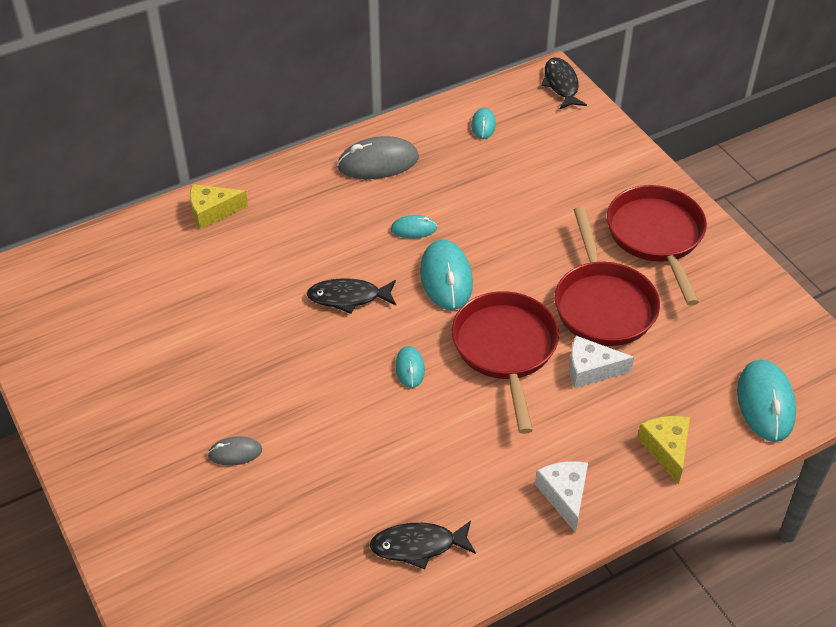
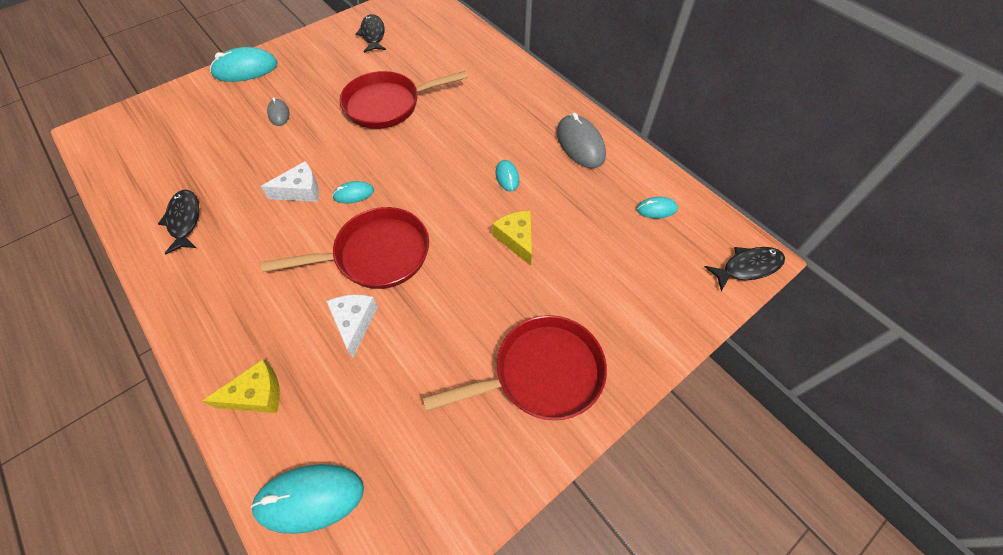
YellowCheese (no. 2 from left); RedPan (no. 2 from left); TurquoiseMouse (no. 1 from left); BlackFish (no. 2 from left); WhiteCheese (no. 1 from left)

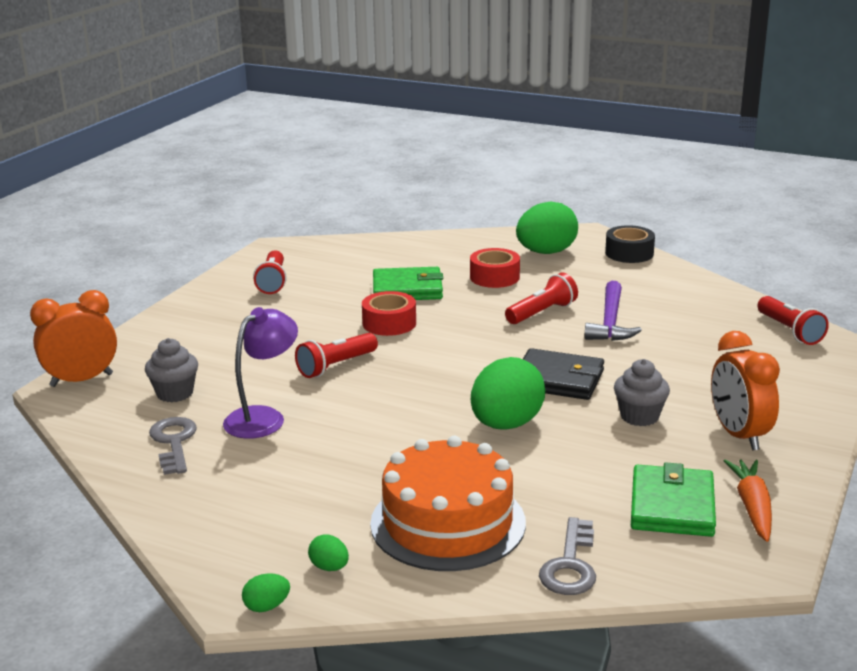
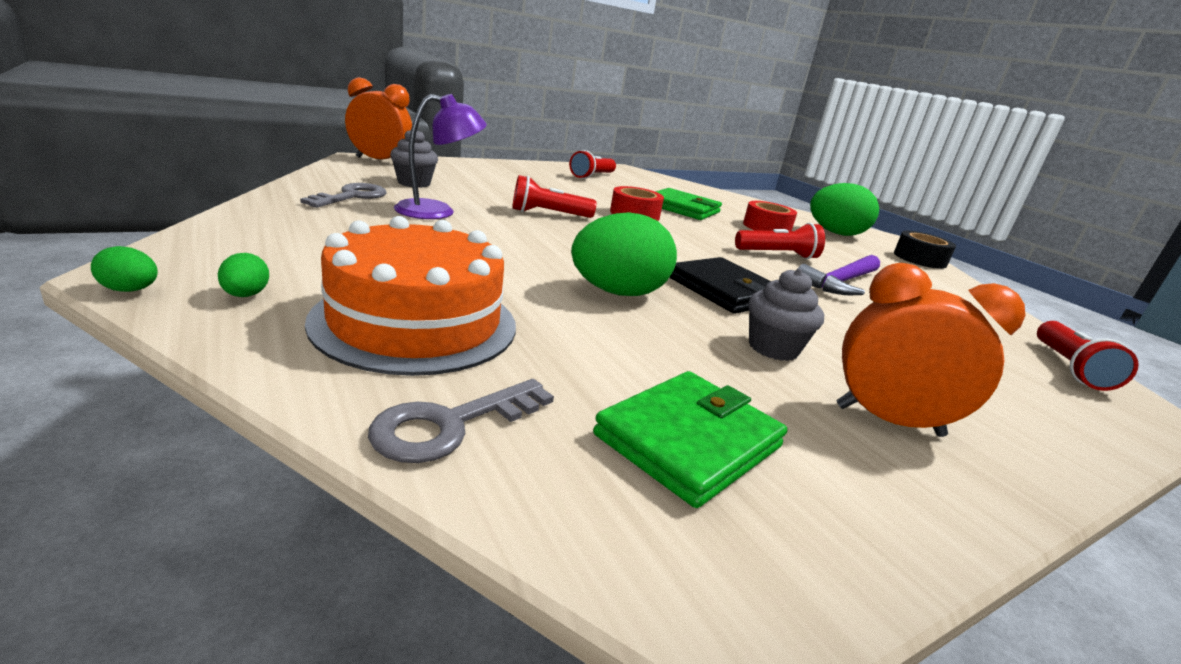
OrangeClock (no. 2 from left); OrangeCarrot

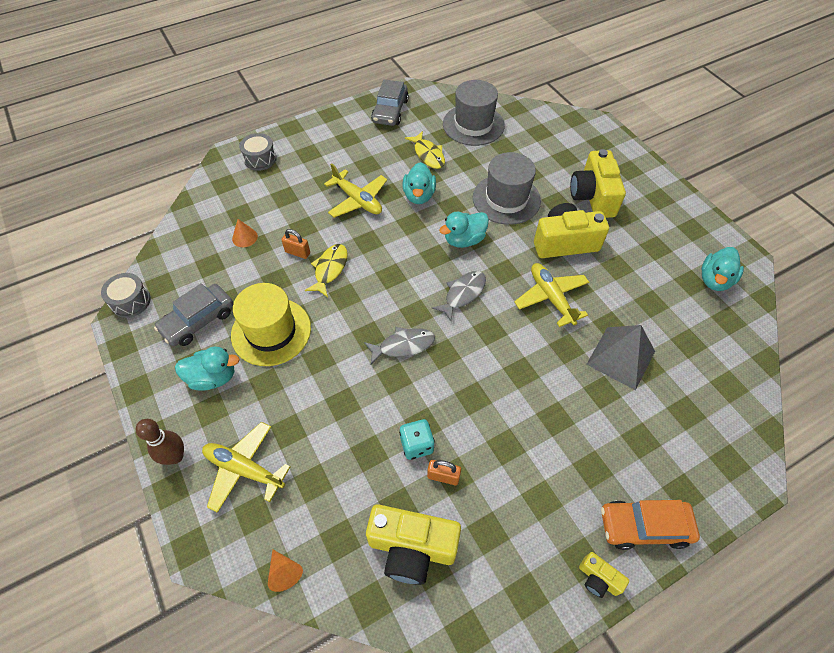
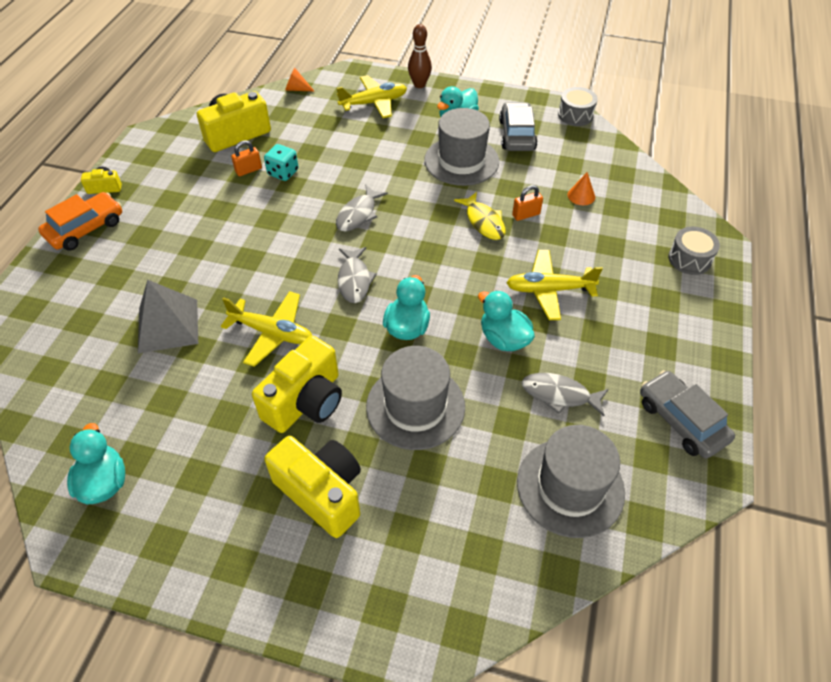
GreyFish (no. 3 from left); GreyHat (no. 2 from left)

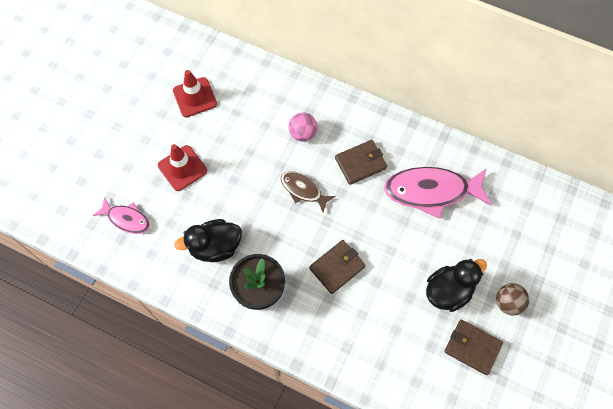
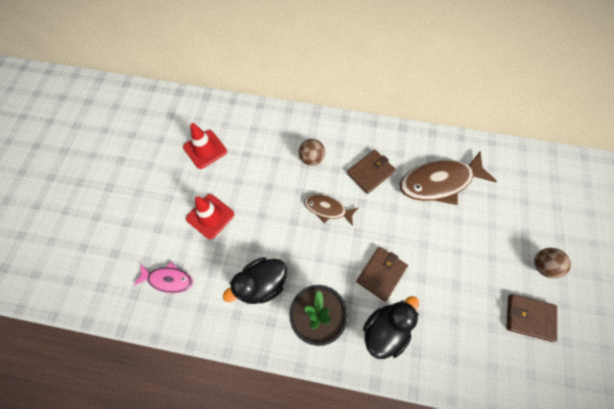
BrownBall (no. 1 from left); BrownFish (no. 2 from left); BlackDuck (no. 2 from left)

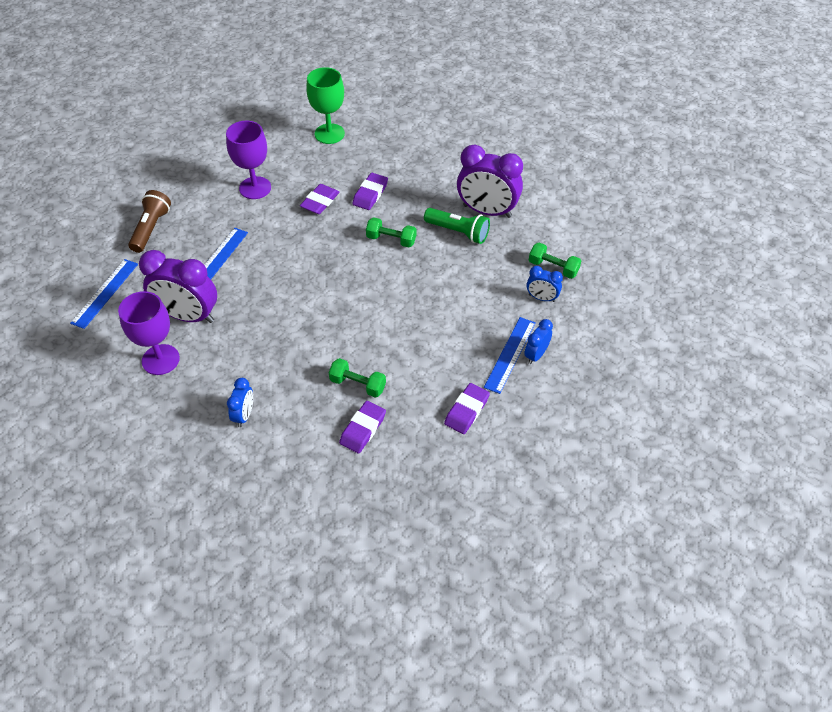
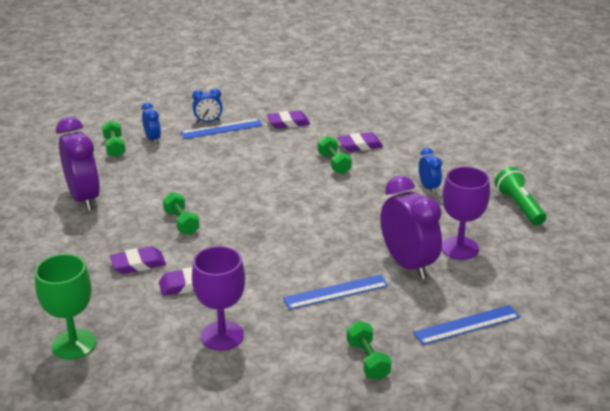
GreenDumbbell (no. 4 from left); GreenFlashlight; BlueClock (no. 3 from left)

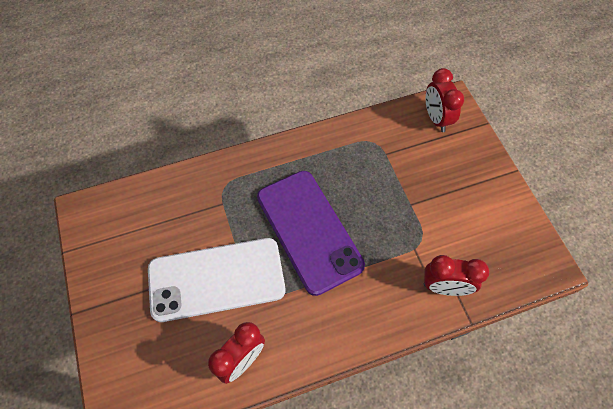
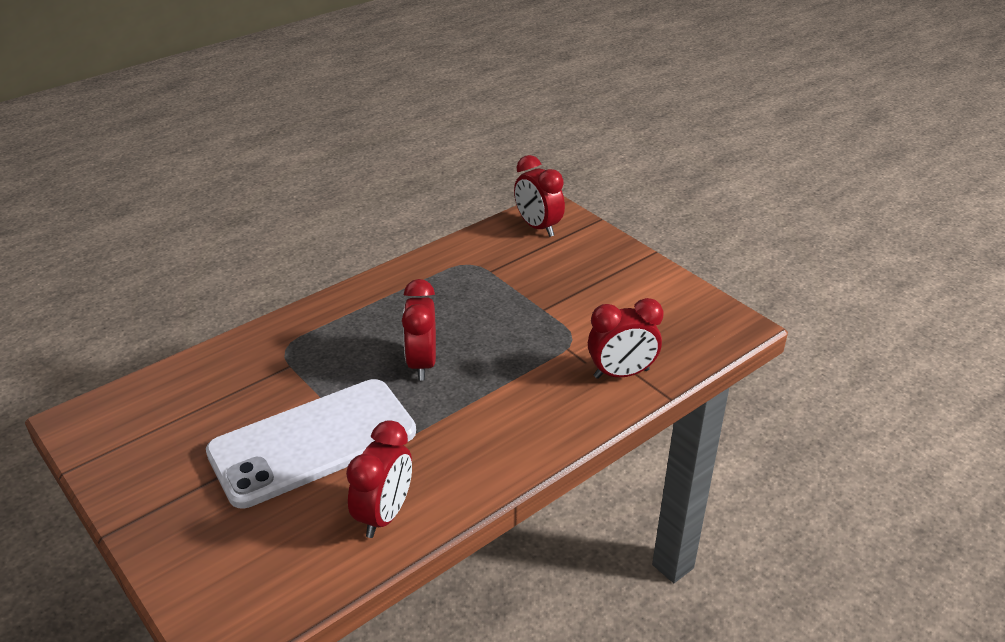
RedClock (no. 2 from left)

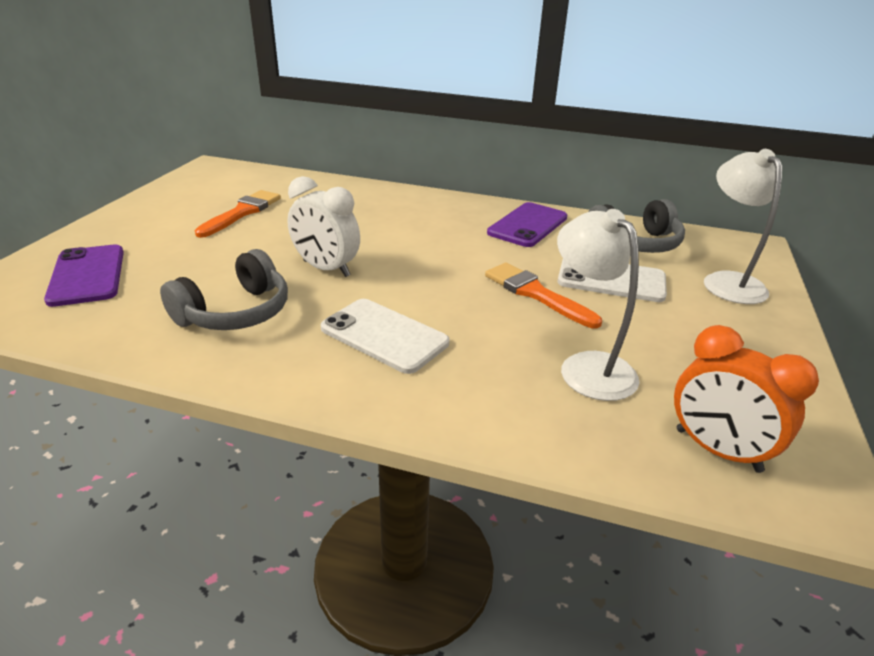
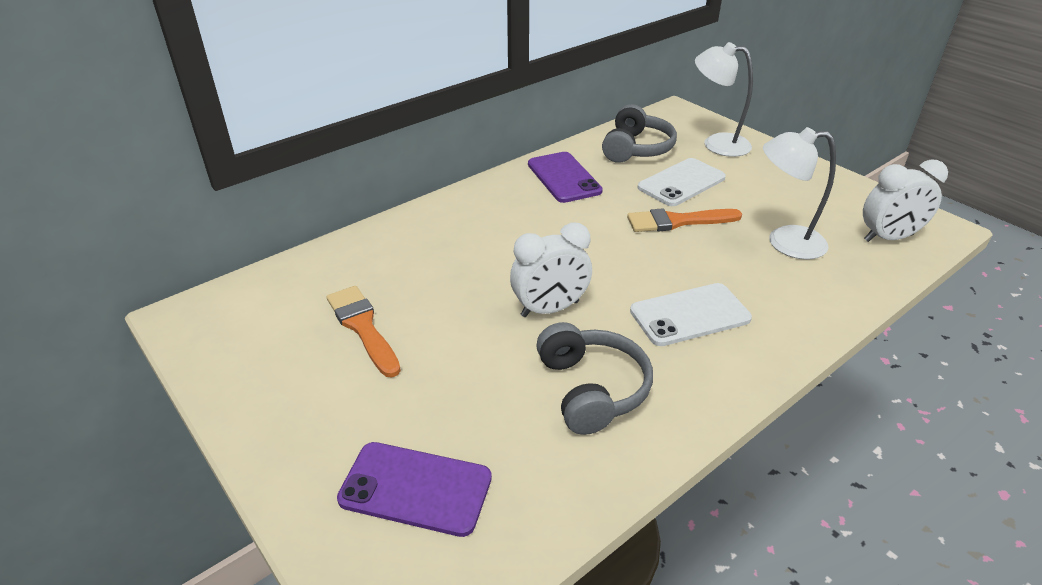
WhiteClock (no. 2 from left)

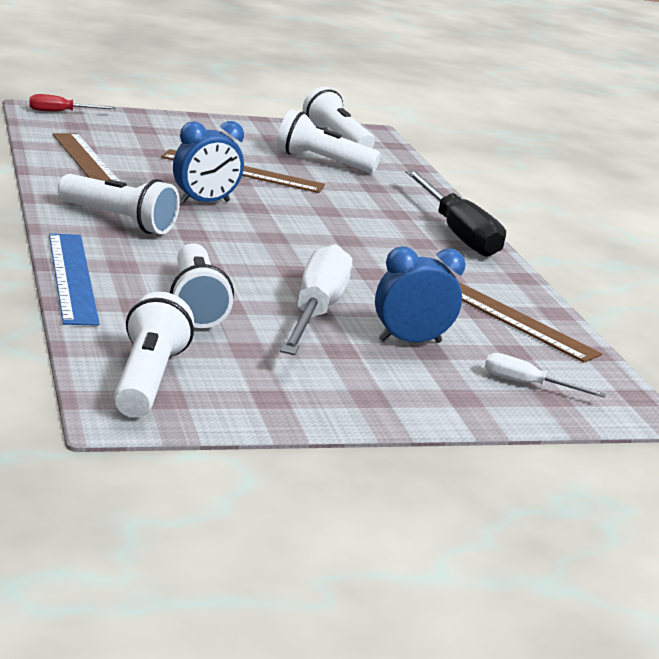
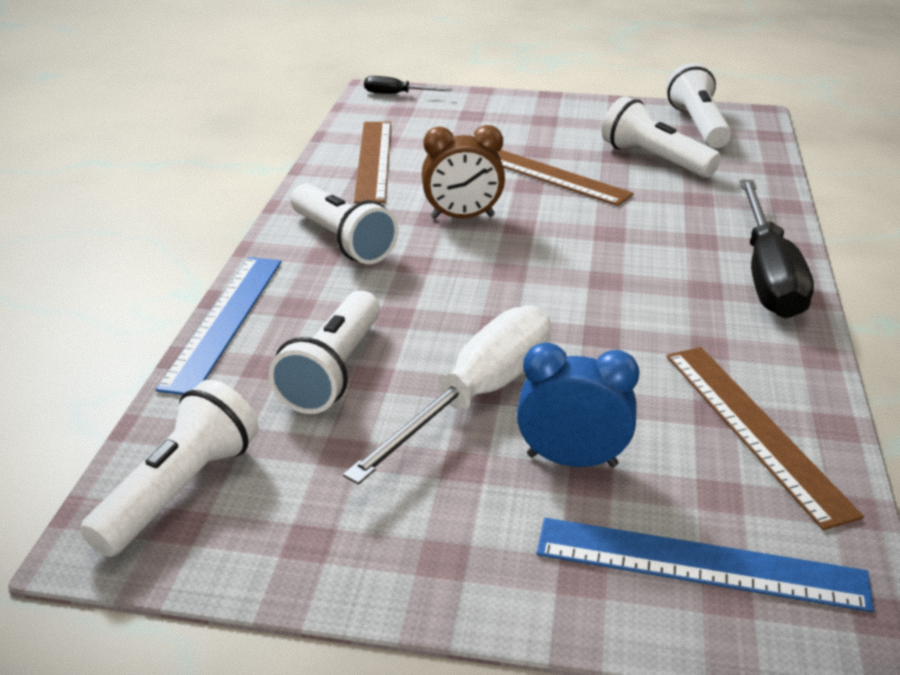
BlackScrewdriver (no. 1 from left); BrownClock; BlueRuler (no. 2 from left)

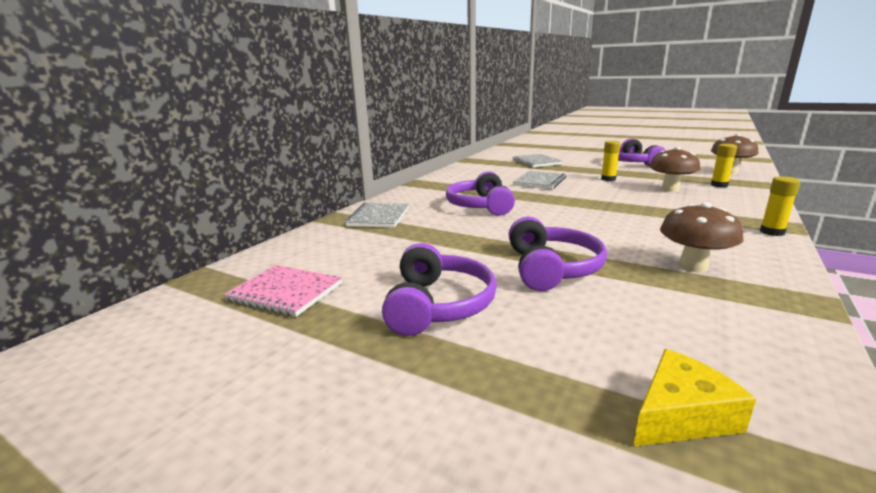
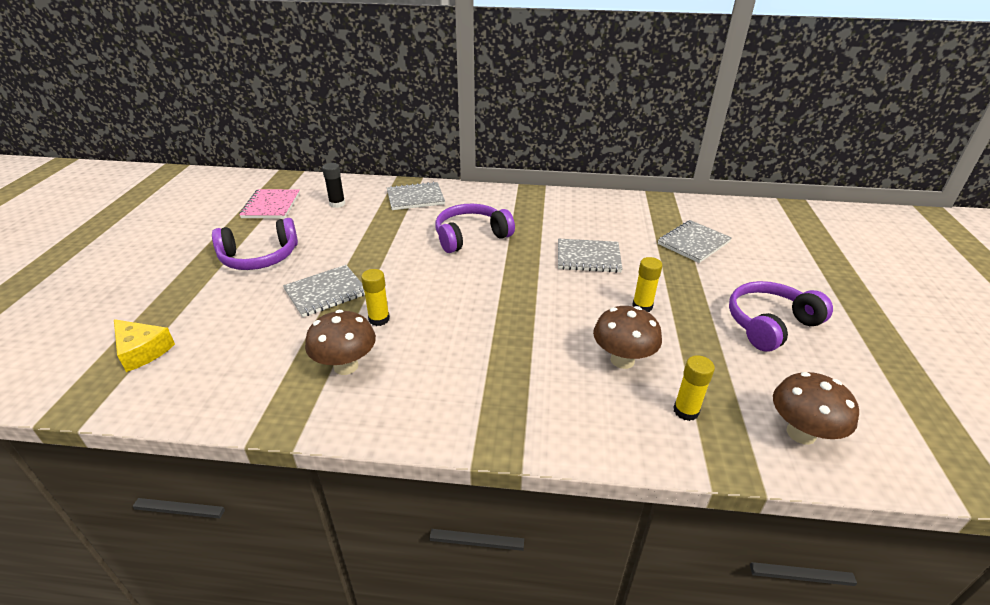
YellowGlueStick (no. 1 from left); GreyNotebook (no. 1 from left); BlackGlueStick

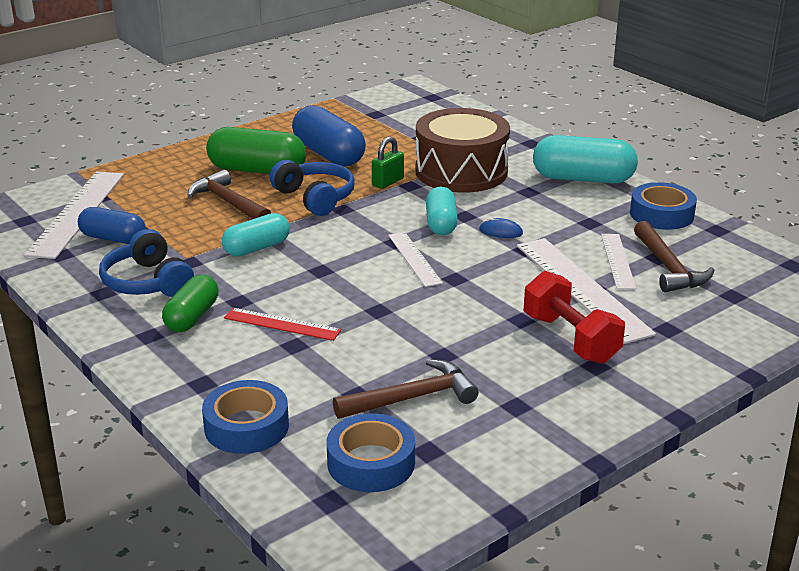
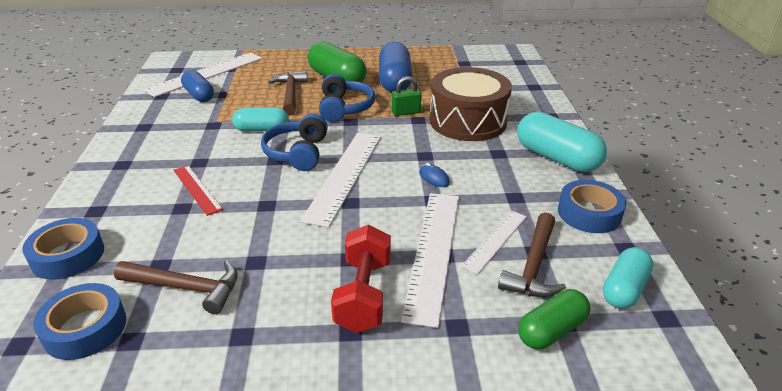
TurquoiseCapsule (no. 3 from left); BlueHeadphones (no. 1 from left); WhiteRuler (no. 2 from left); GreenCapsule (no. 2 from left)

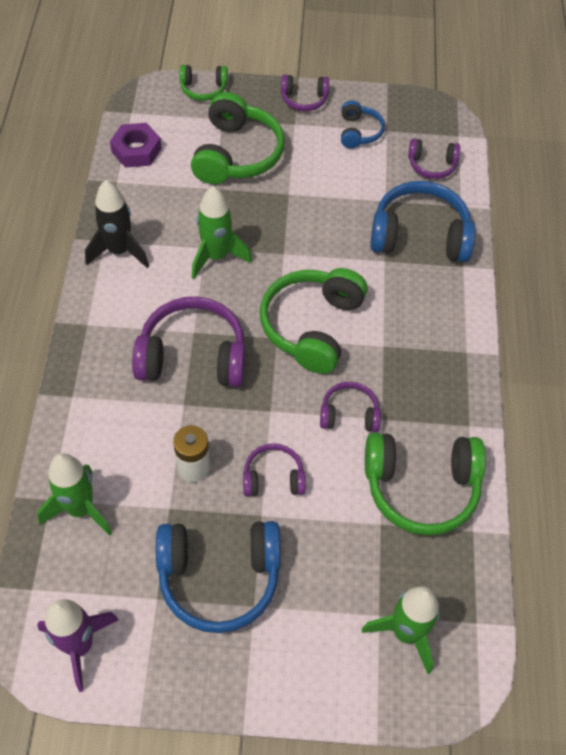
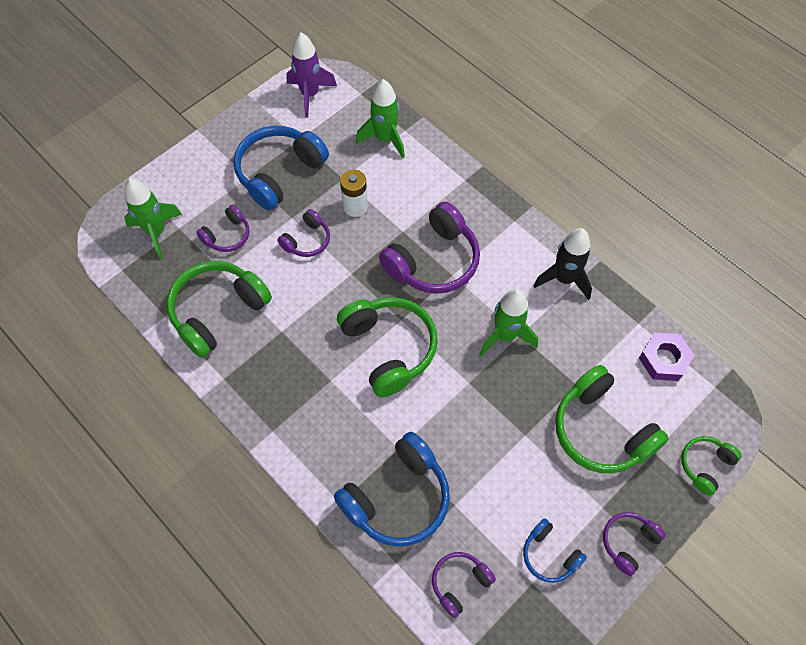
PurpleHeadphones (no. 1 from left)

